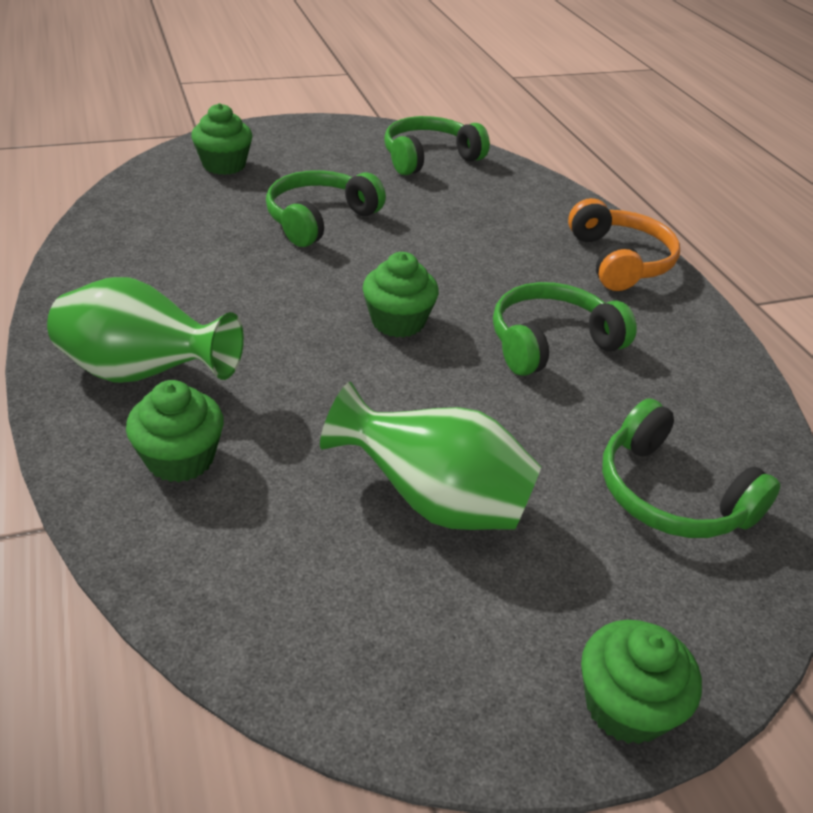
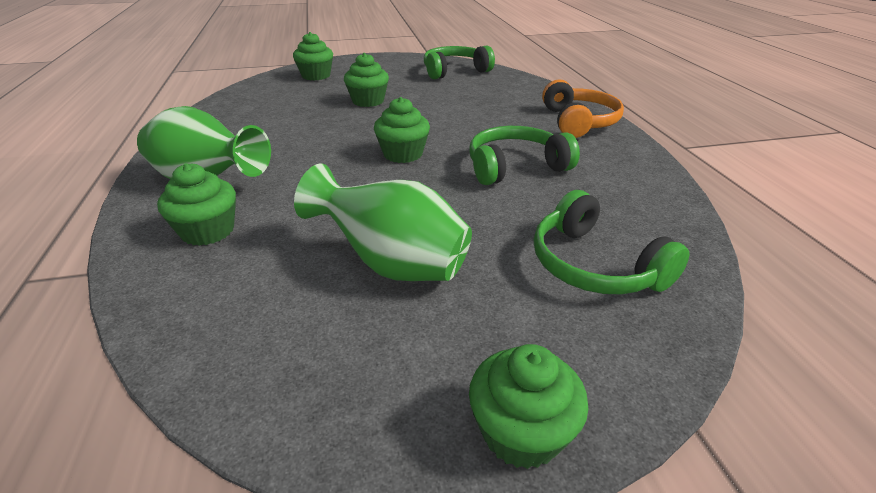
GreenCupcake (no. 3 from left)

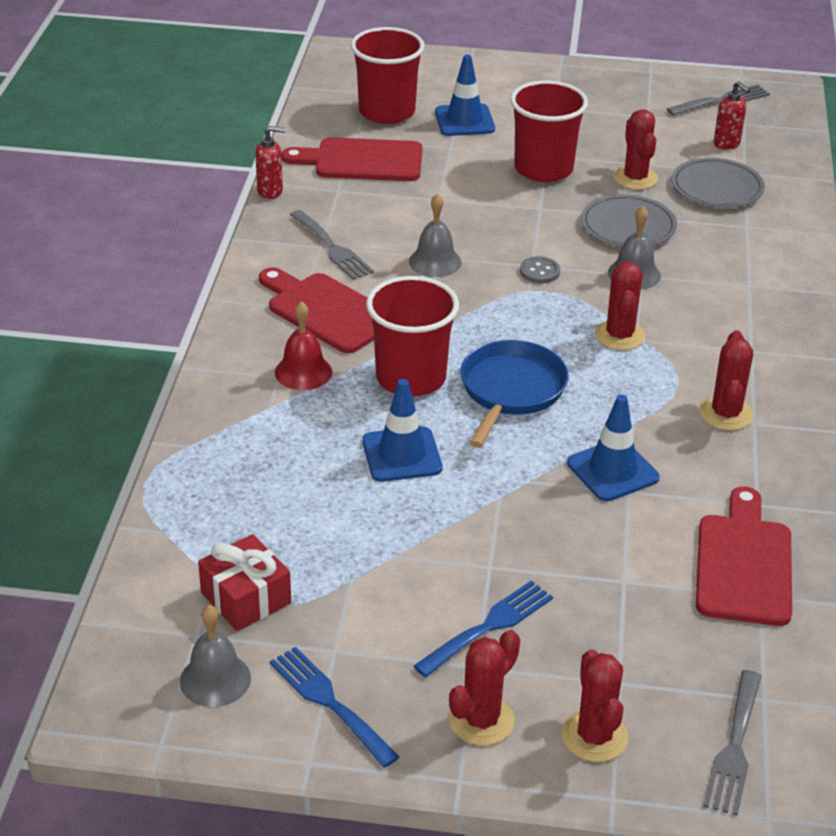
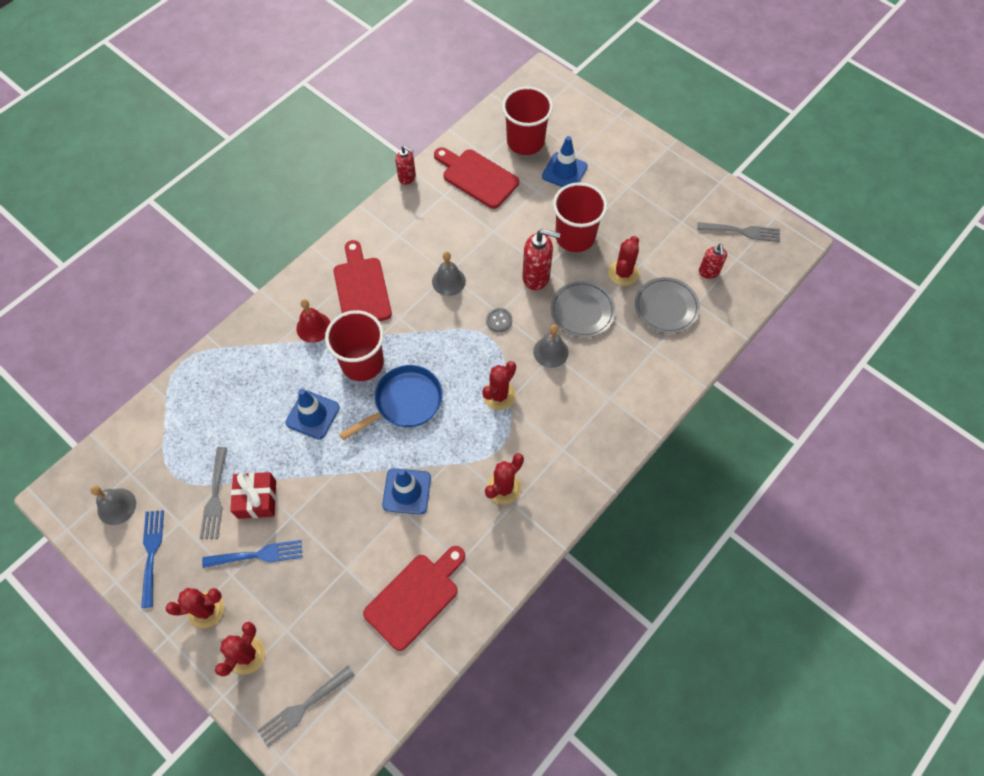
GreyFork (no. 1 from left); RedGift; RedSoapDispenser (no. 2 from left)

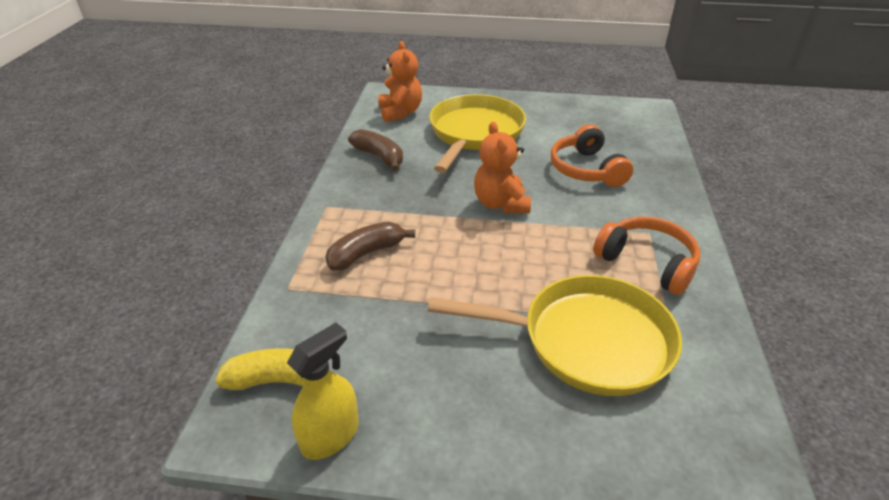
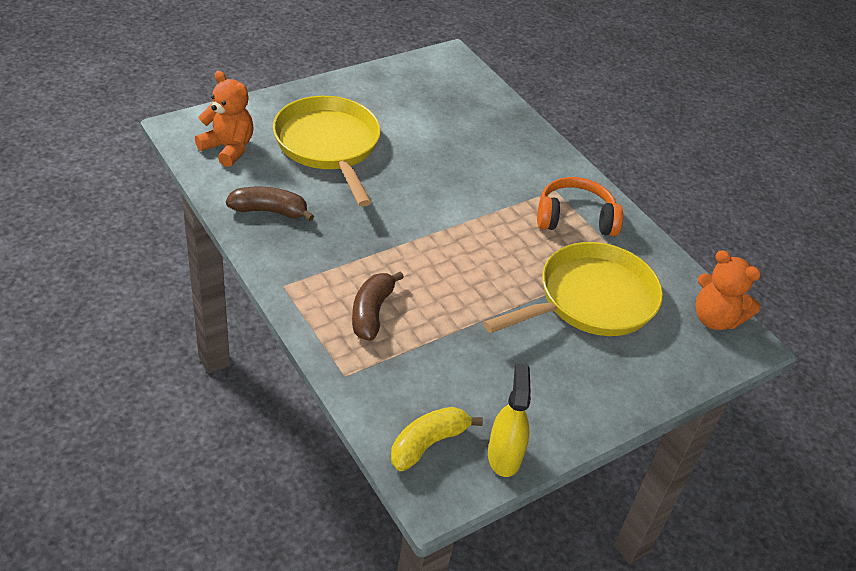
OrangeTeddyBear (no. 2 from left); OrangeHeadphones (no. 1 from left in the first image)

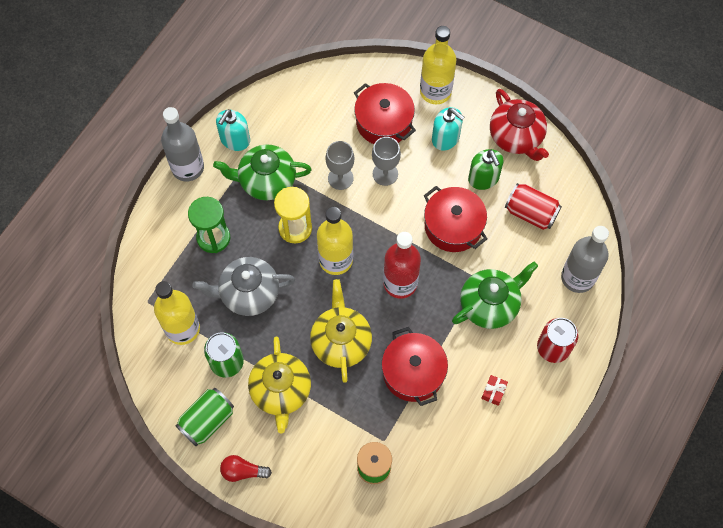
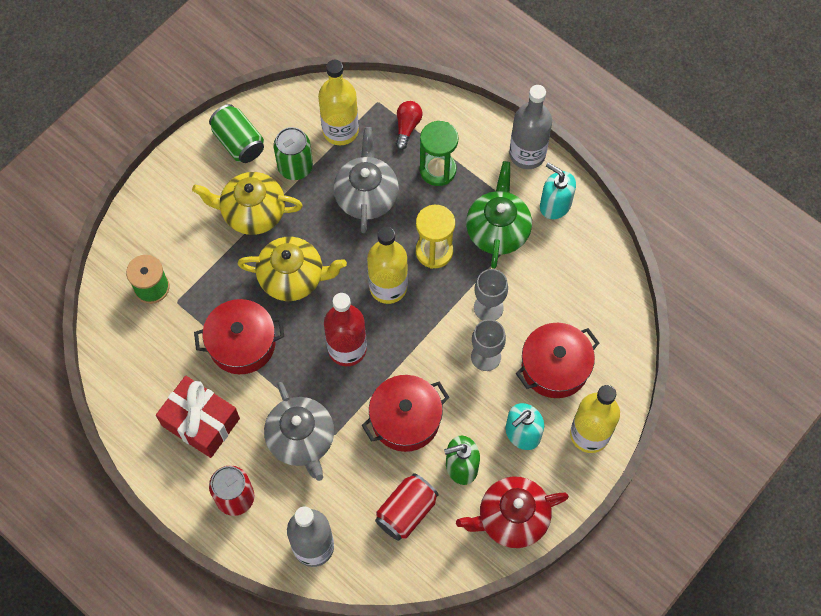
GreyTeapot (no. 1 from left); RedGift; RedLightBulb

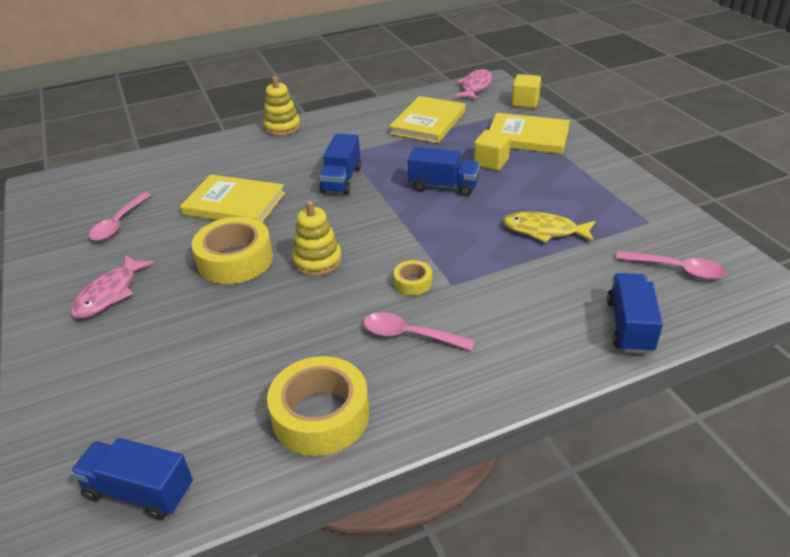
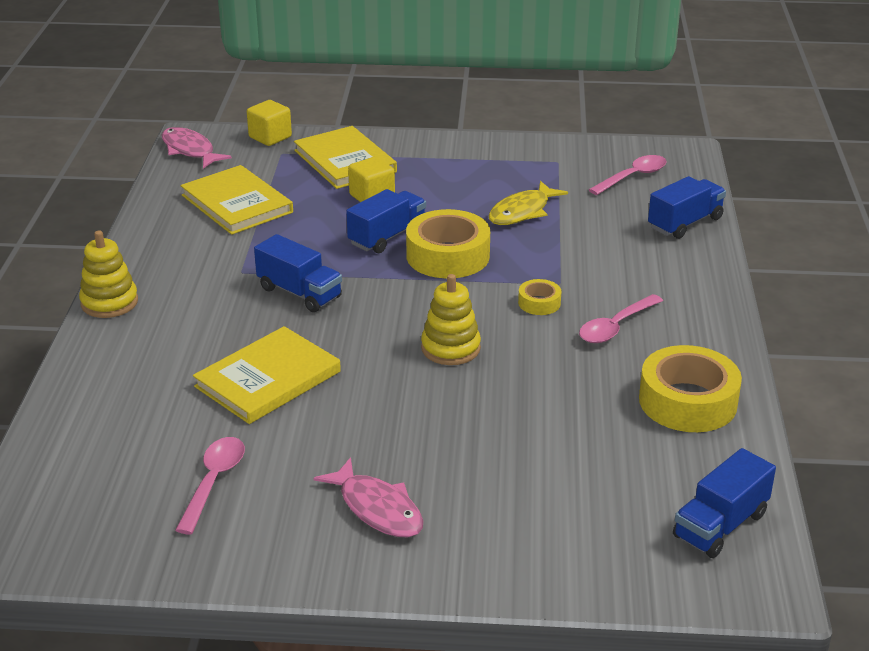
YellowBook (no. 3 from left); PinkSpoon (no. 1 from left); YellowTape (no. 1 from left); BlueTruck (no. 3 from left)

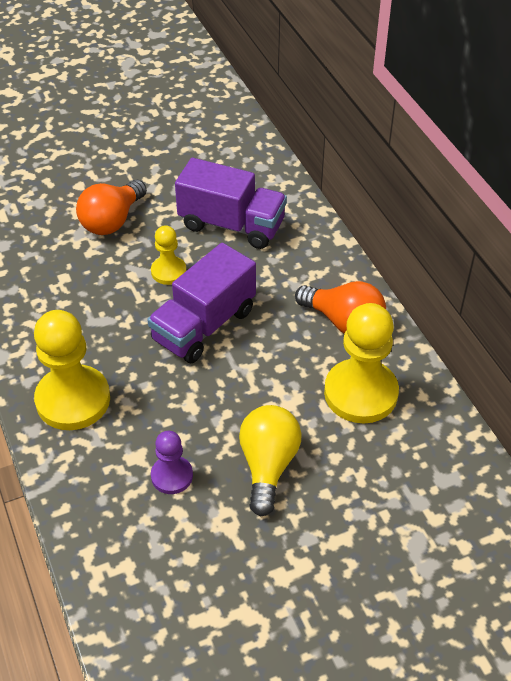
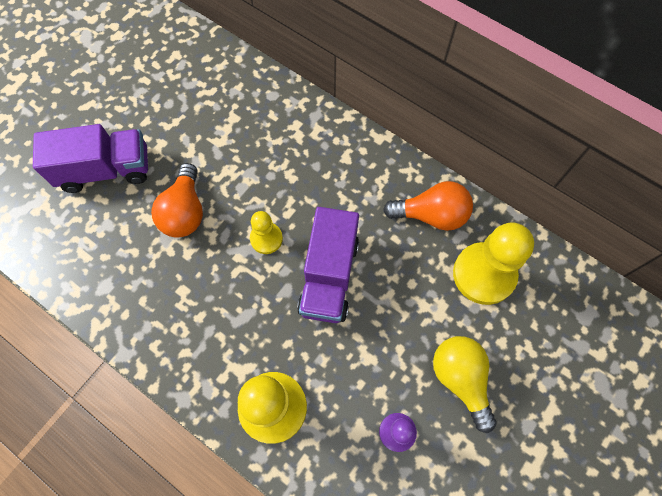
PurpleTruck (no. 1 from left)

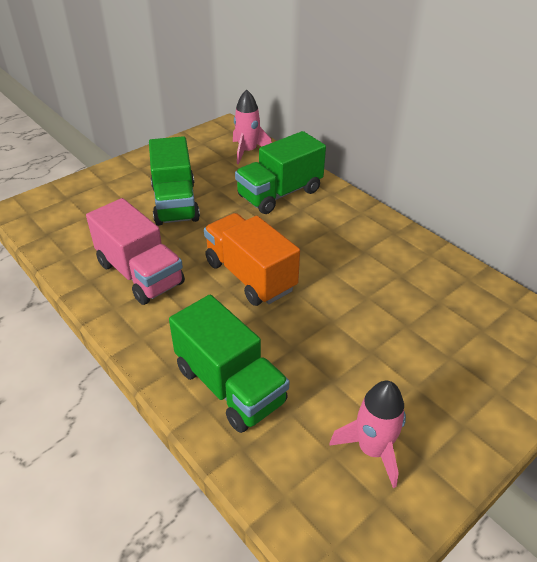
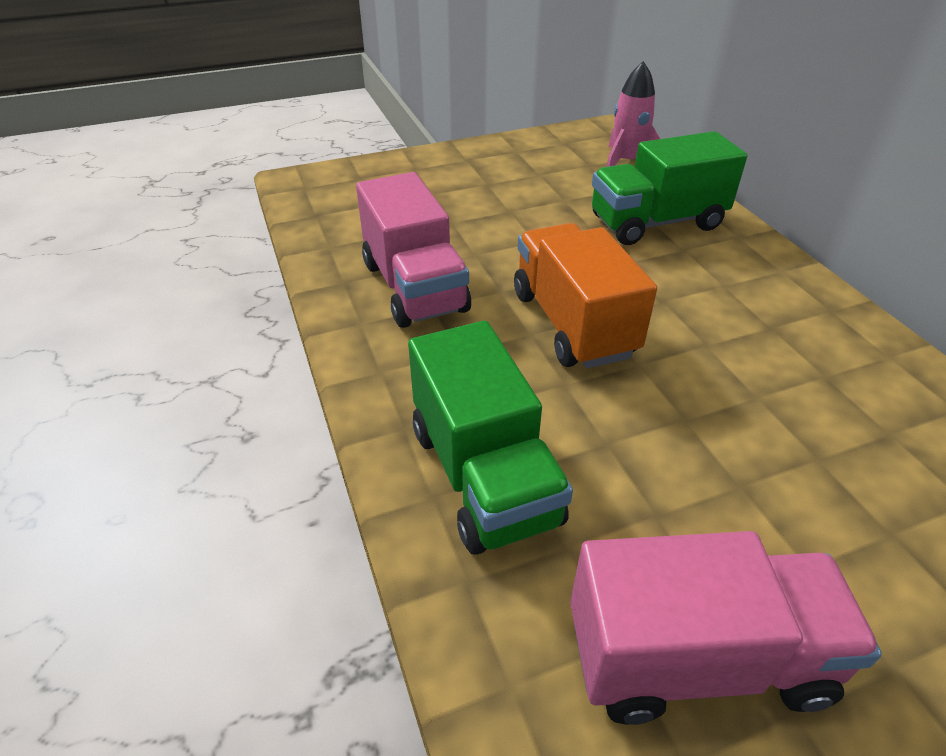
GreenTruck (no. 1 from left in the first image); PinkTruck (no. 2 from left)

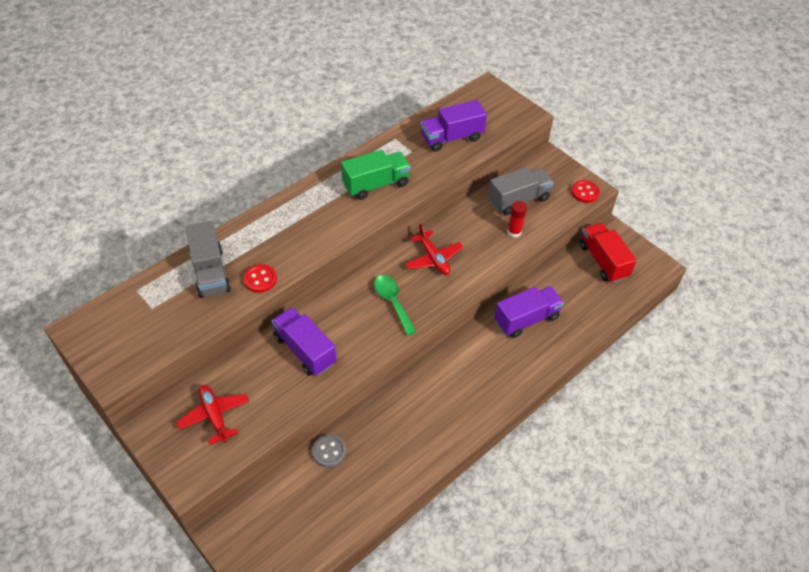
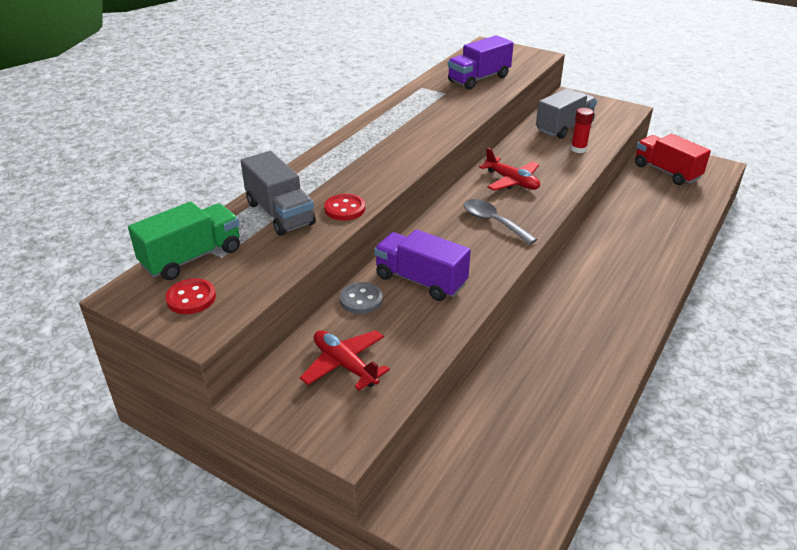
GreenTruck; RedButton (no. 1 from left); GreySpoon; PurpleTruck (no. 3 from left in the first image); GreyButton

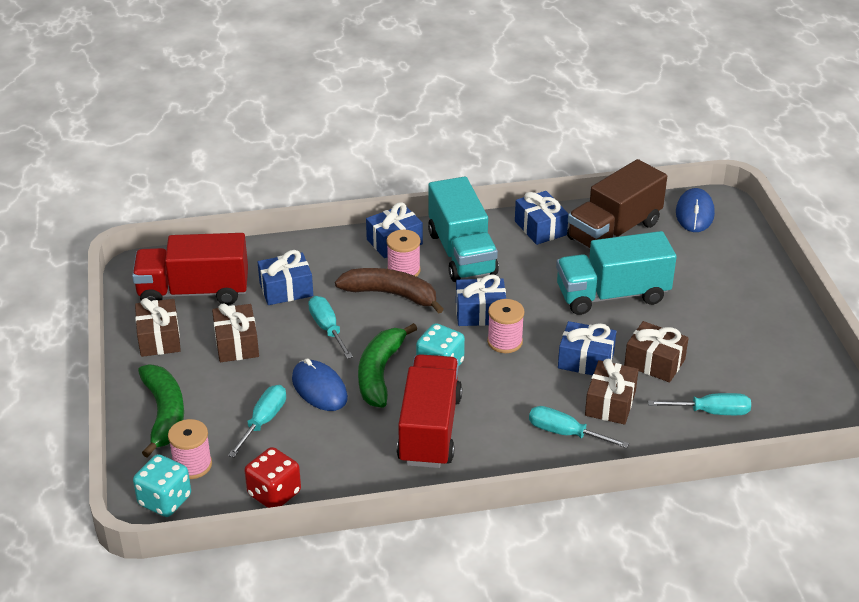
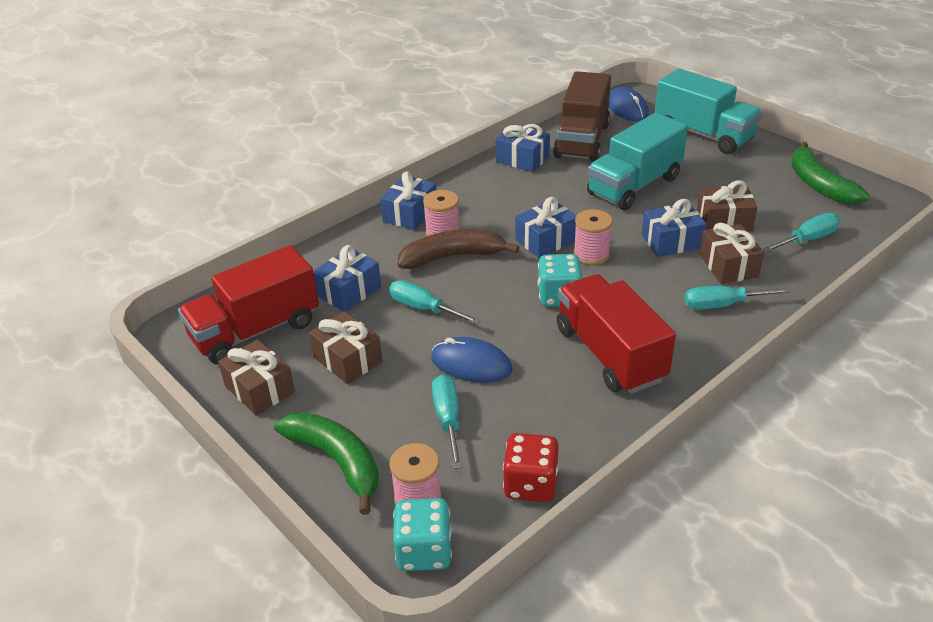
TurquoiseTruck (no. 2 from left); GreenBanana (no. 2 from left)

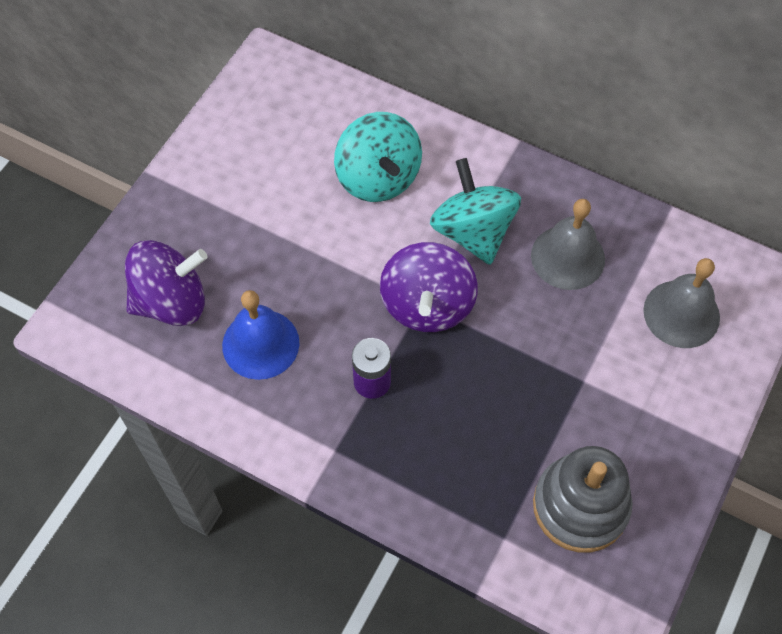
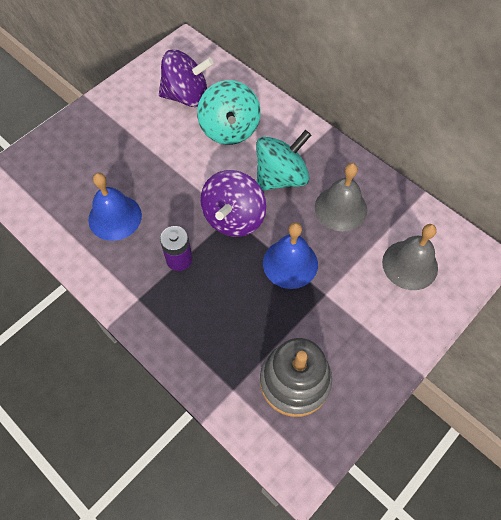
TurquoiseSpinningTop (no. 2 from left); PurpleSpinningTop (no. 1 from left); BlueBell (no. 2 from left)

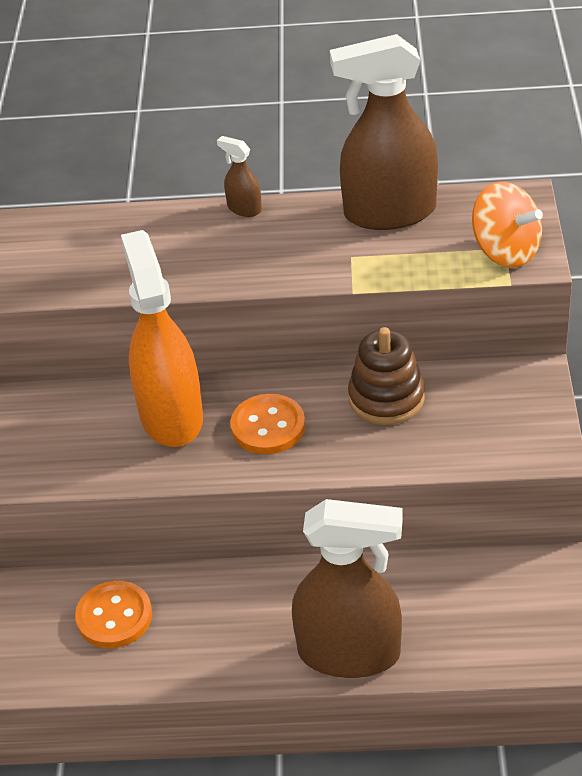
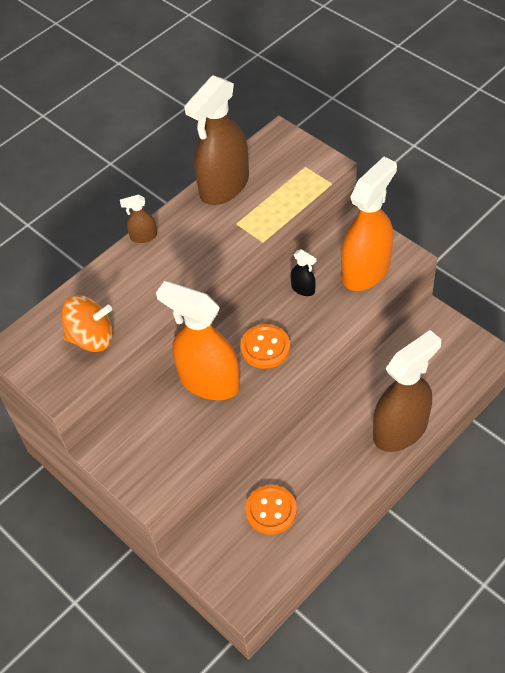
OrangeSpinningTop; BlackSprayBottle; OrangeSprayBottle (no. 2 from left)

